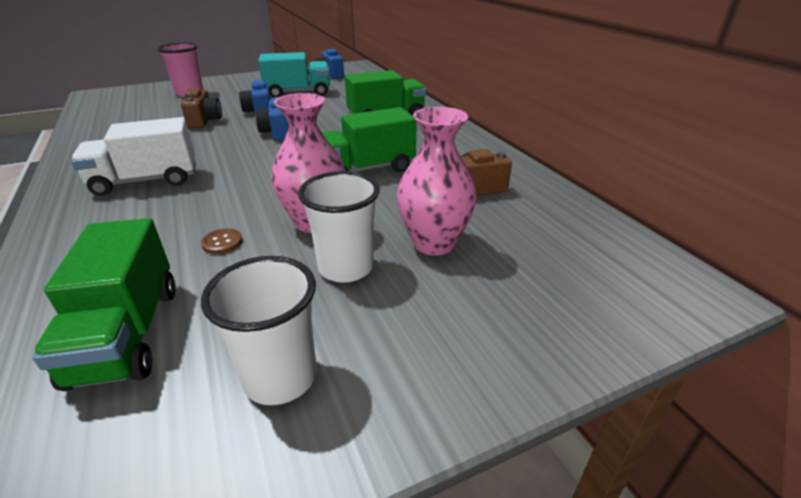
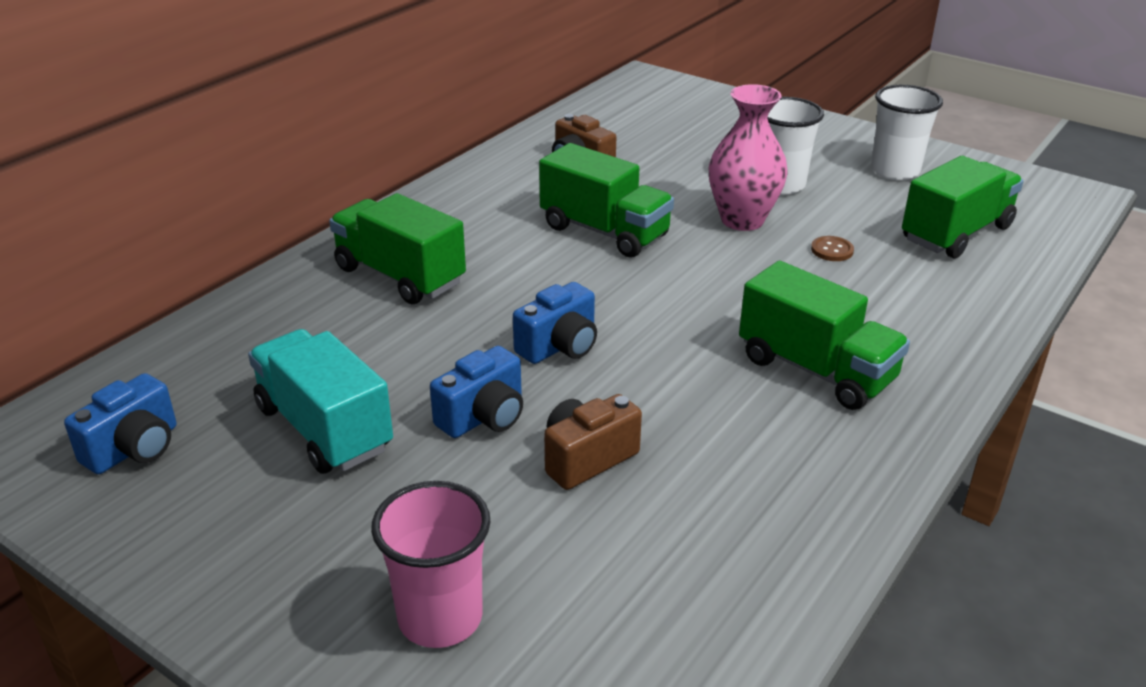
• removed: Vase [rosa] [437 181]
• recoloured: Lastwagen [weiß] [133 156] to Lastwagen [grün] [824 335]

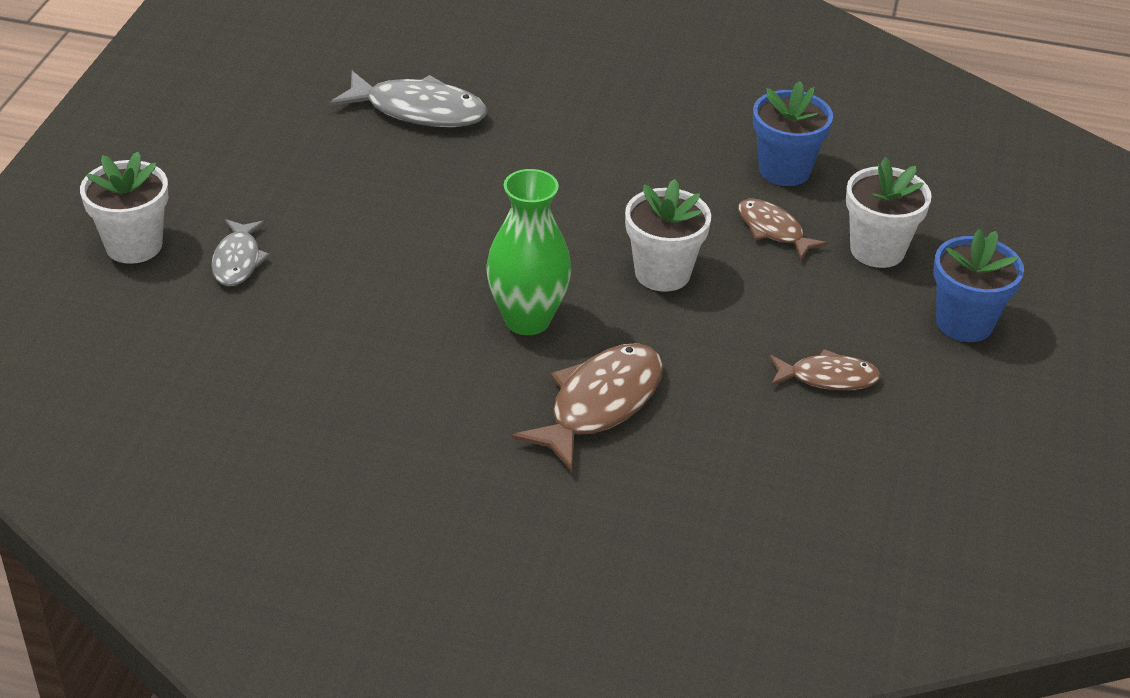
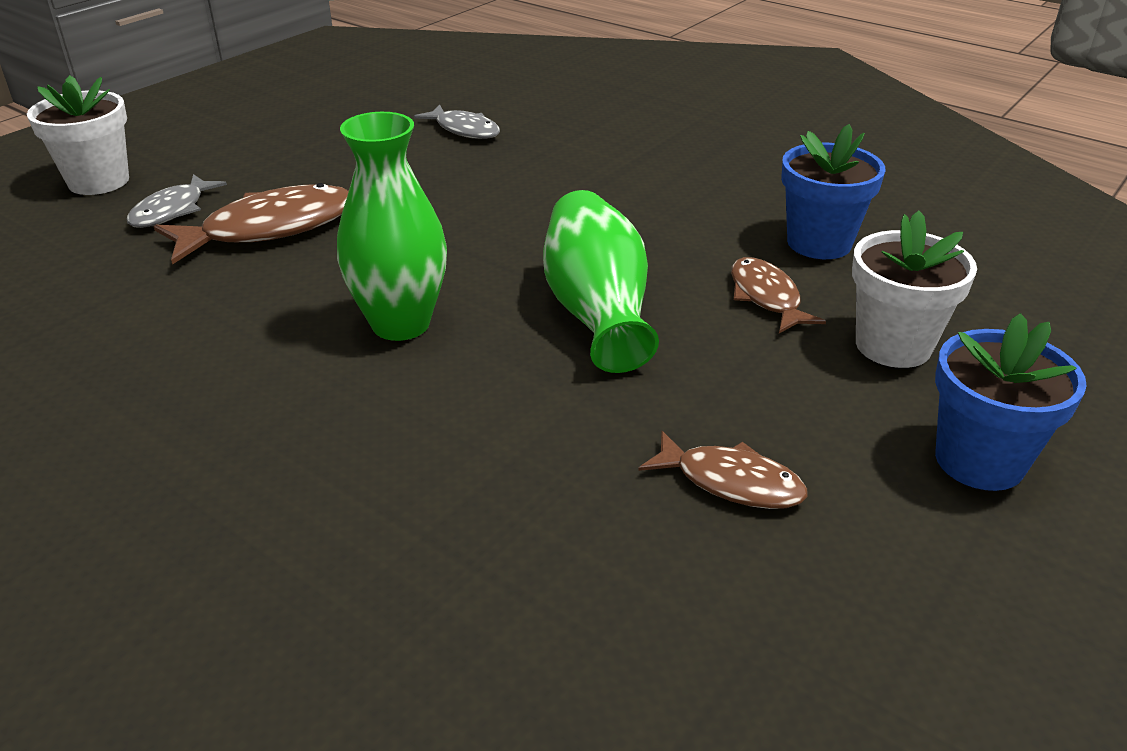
• resized: Fisch [grau] [408 99] = [457 122] x0.60
• replaced: Blumentopf [weiß] [668 235] to Vase [grün] [601 281]
• moved: Fisch [braun] [587 407] to [251 224]

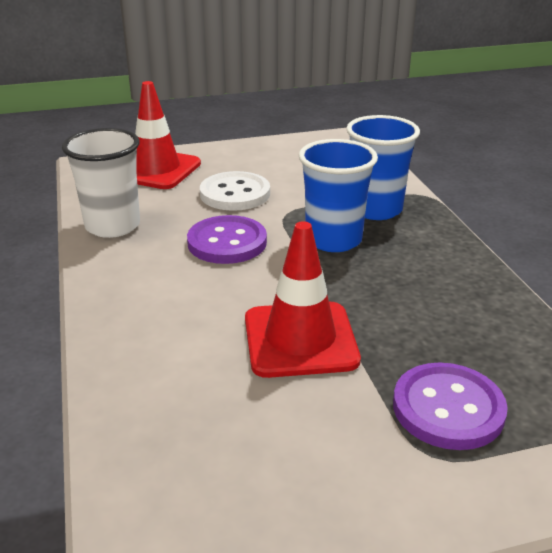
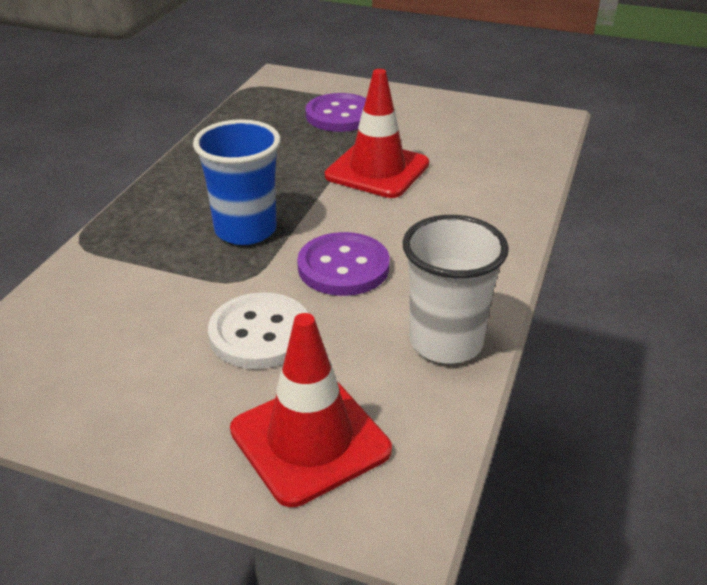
• removed: Becher [blau] [383 167]

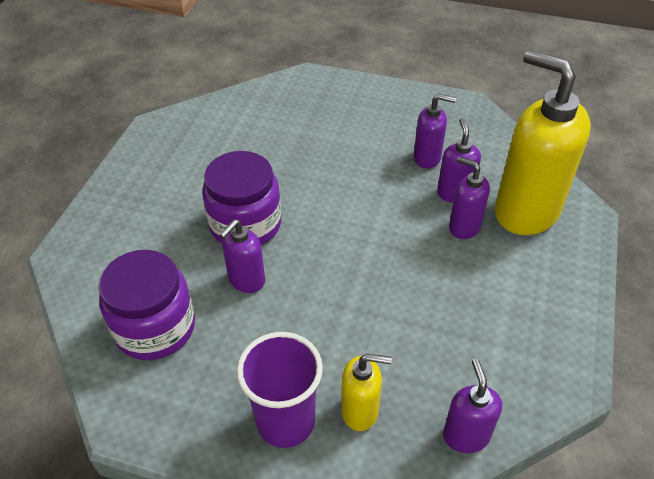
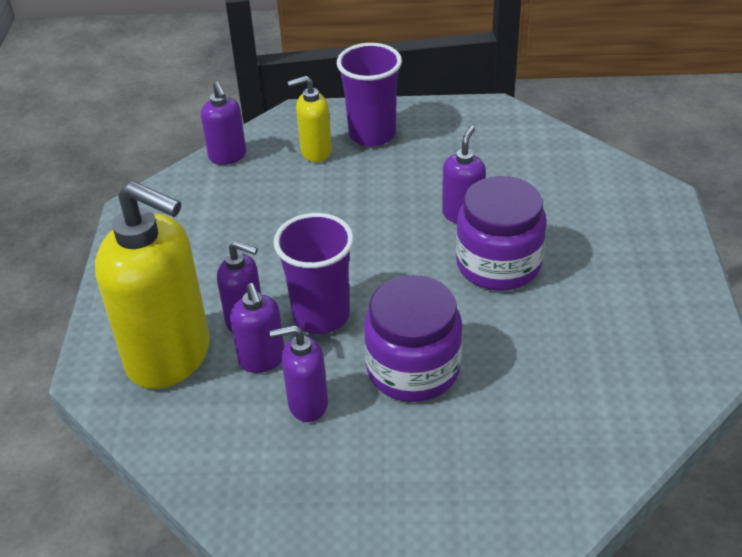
• moved: Einmachglas [lila] [146 305] to [413 338]
• added: Becher [lila] [314 273]

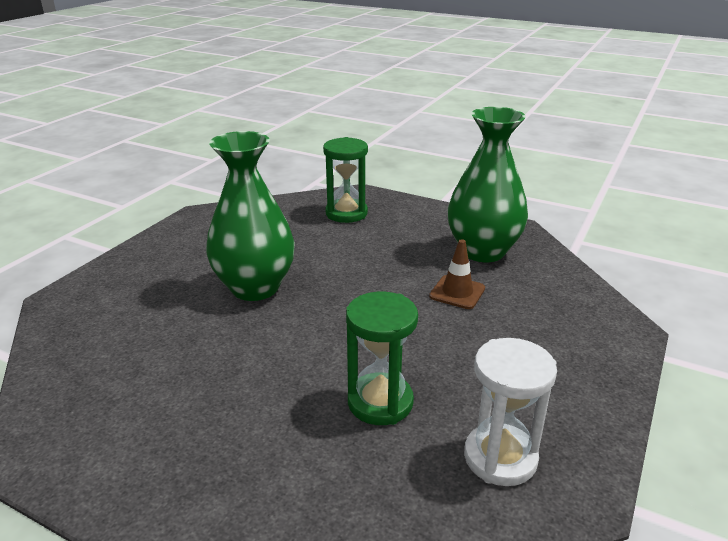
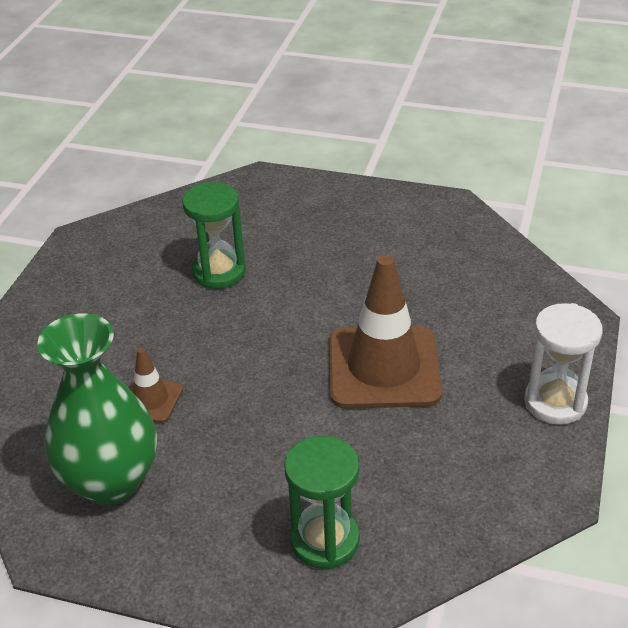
• replaced: Vase [grün] [250 216] to Leitkegel [braun] [385 332]
• moved: Sanduhr [weiß] [510 412] to [563 364]

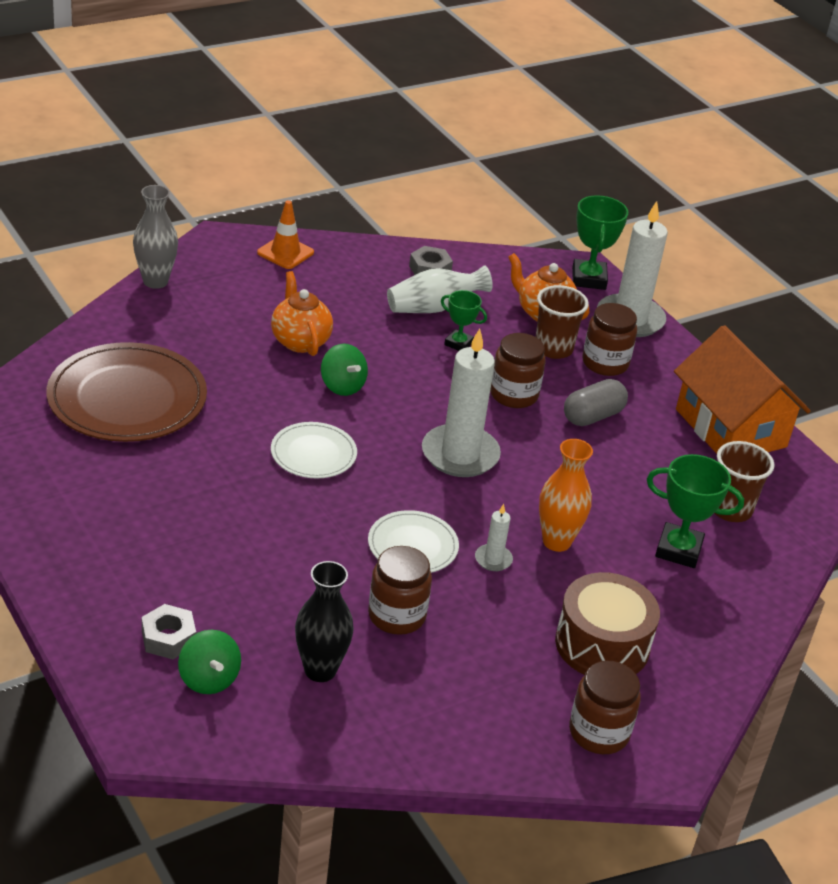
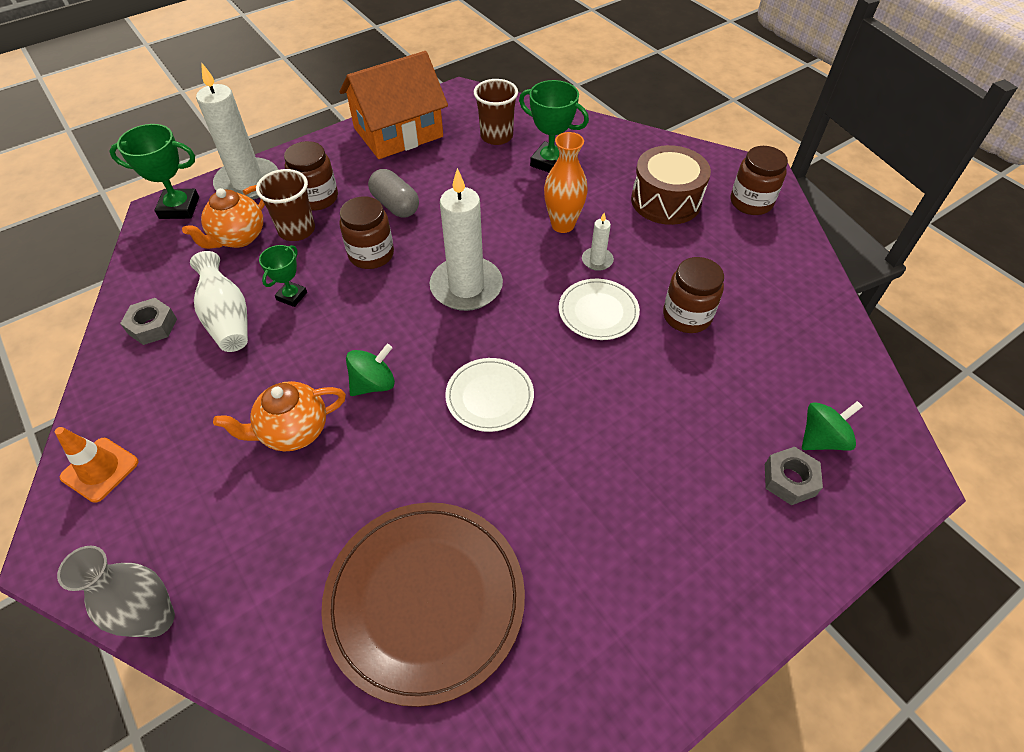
• turned: Pokal [grün] [695 511] = [554 126] 75 degrees counterclockwise
• removed: Vase [schwarz] [324 621]

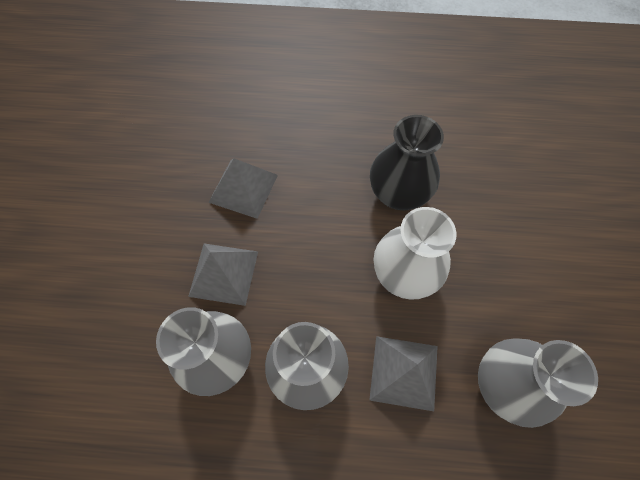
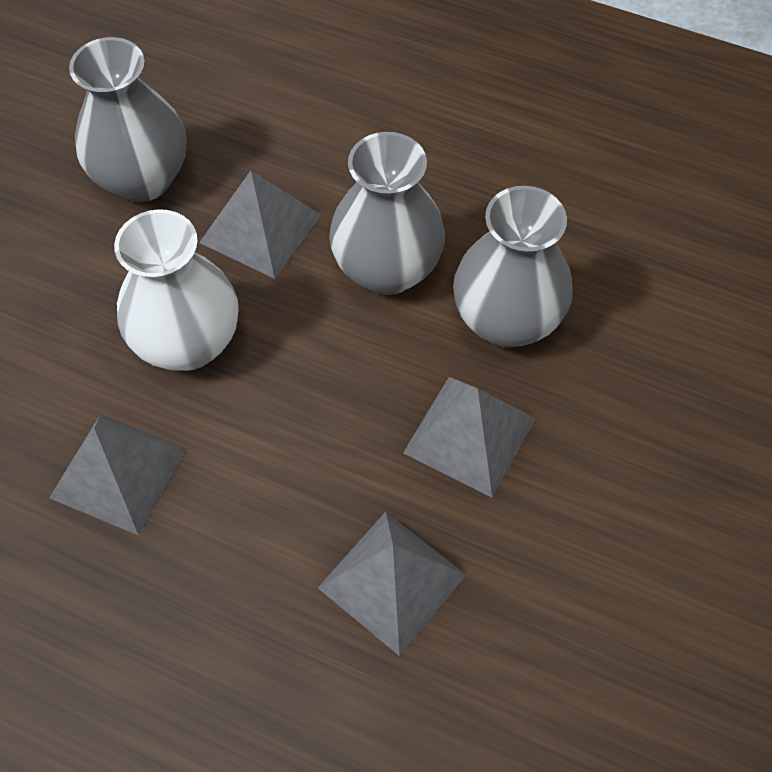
• replaced: Vase [schwarz] [407 162] to Pyramide [grau] [118 474]

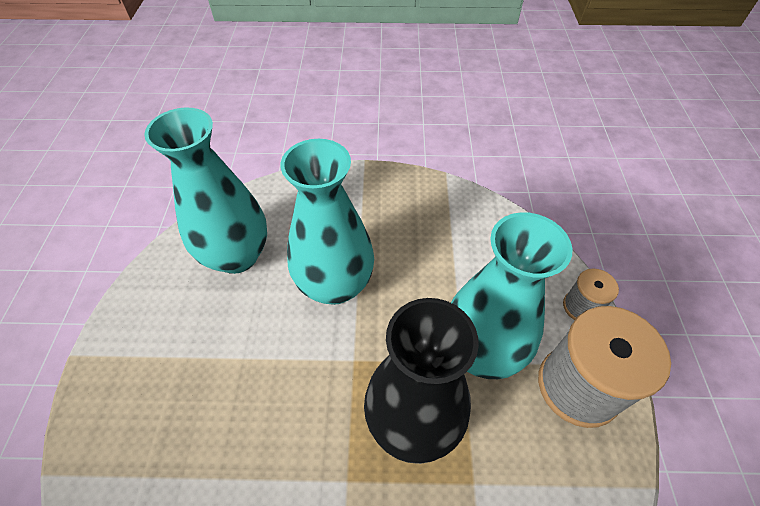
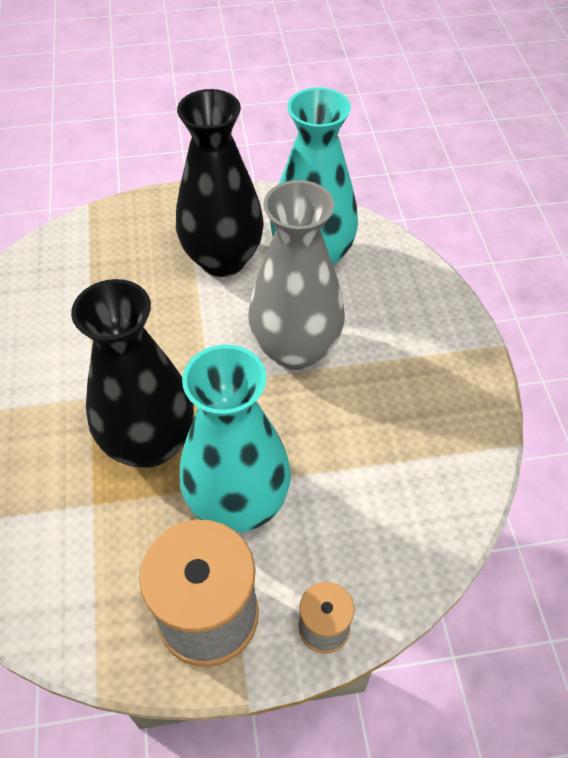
• recoloured: Vase [türkis] [327 222] to Vase [grau] [296 275]
• added: Vase [schwarz] [220 183]

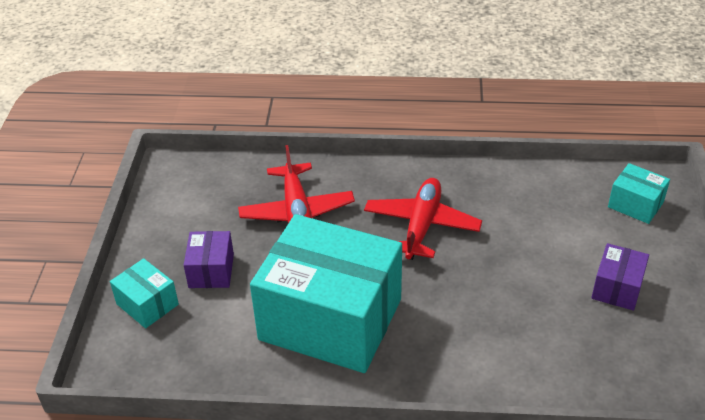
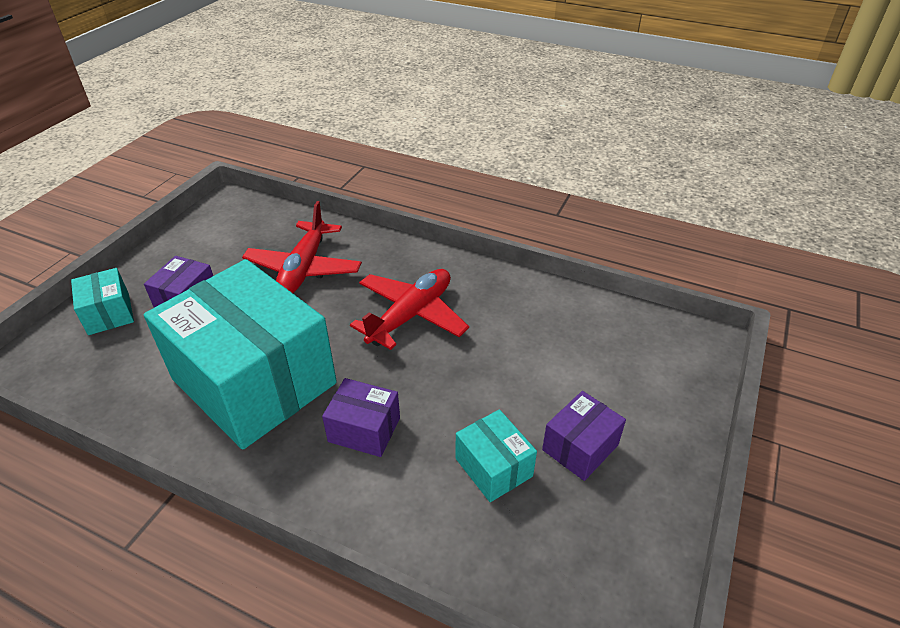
• moved: Schachtel [türkis] [639 193] to [496 455]
• added: Schachtel [lila] [361 417]

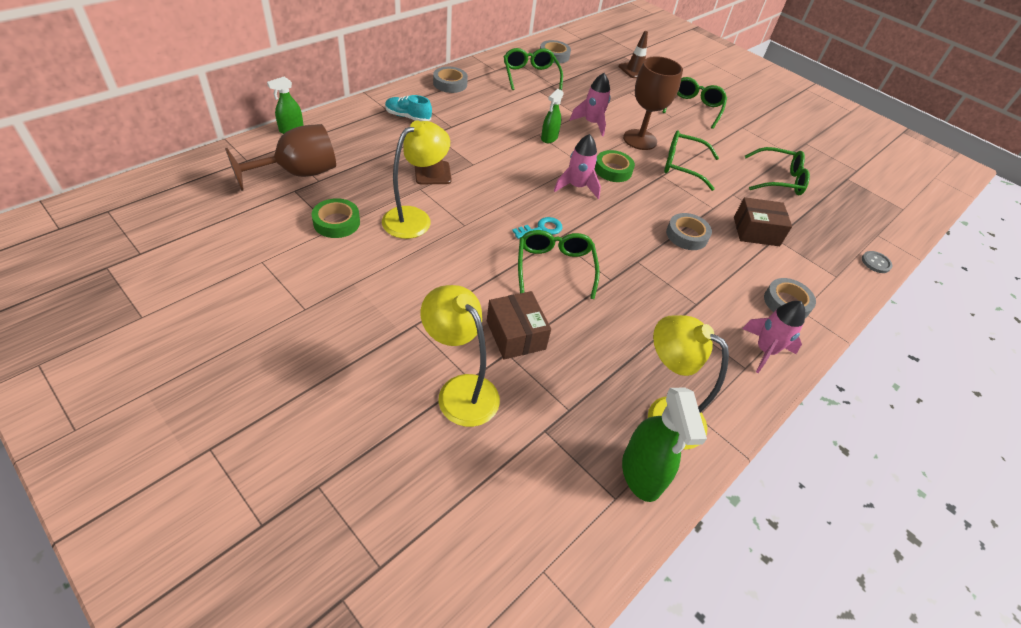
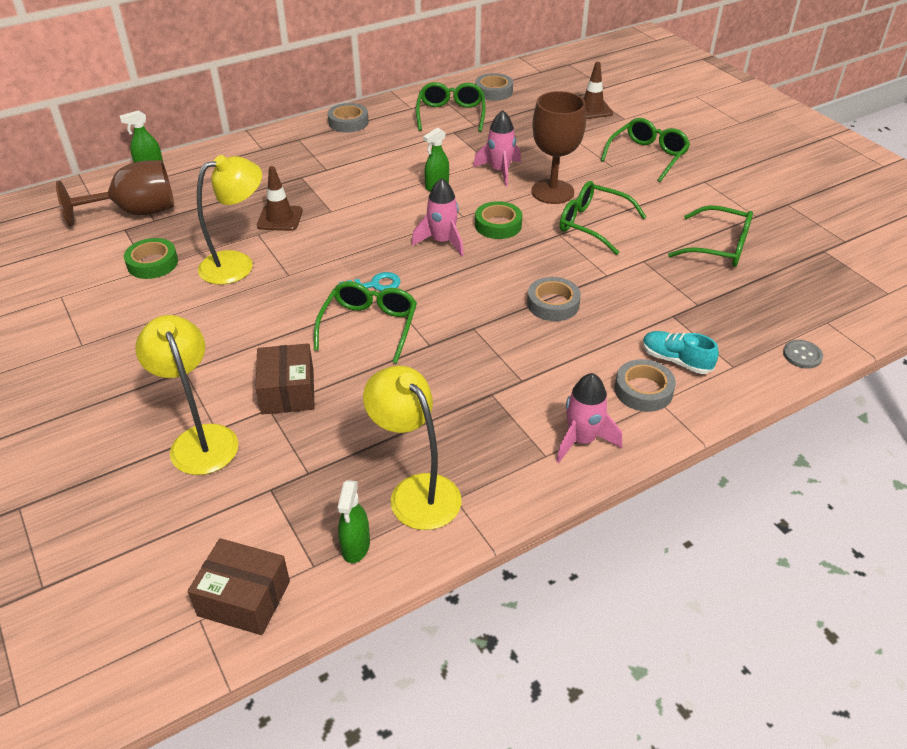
• moved: Schuh [türkis] [408 108] to [680 352]
• moved: Schachtel [braun] [763 221] to [239 586]
• resized: Sprühflasche [grün] [664 444] = [353 521] x0.61

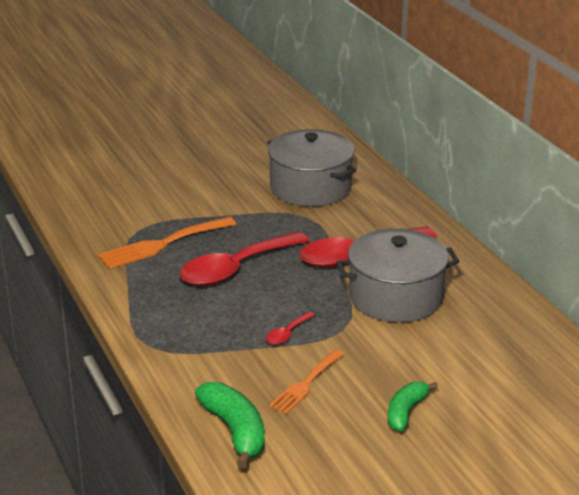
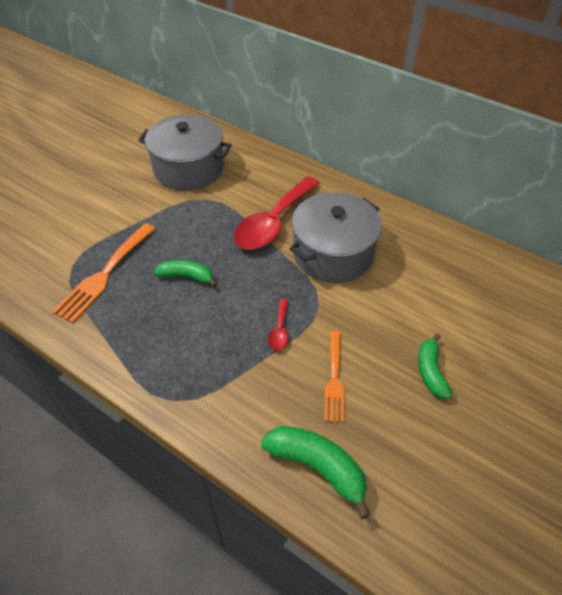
• replaced: Löffel [rot] [244 259] to Banane [grün] [185 273]

